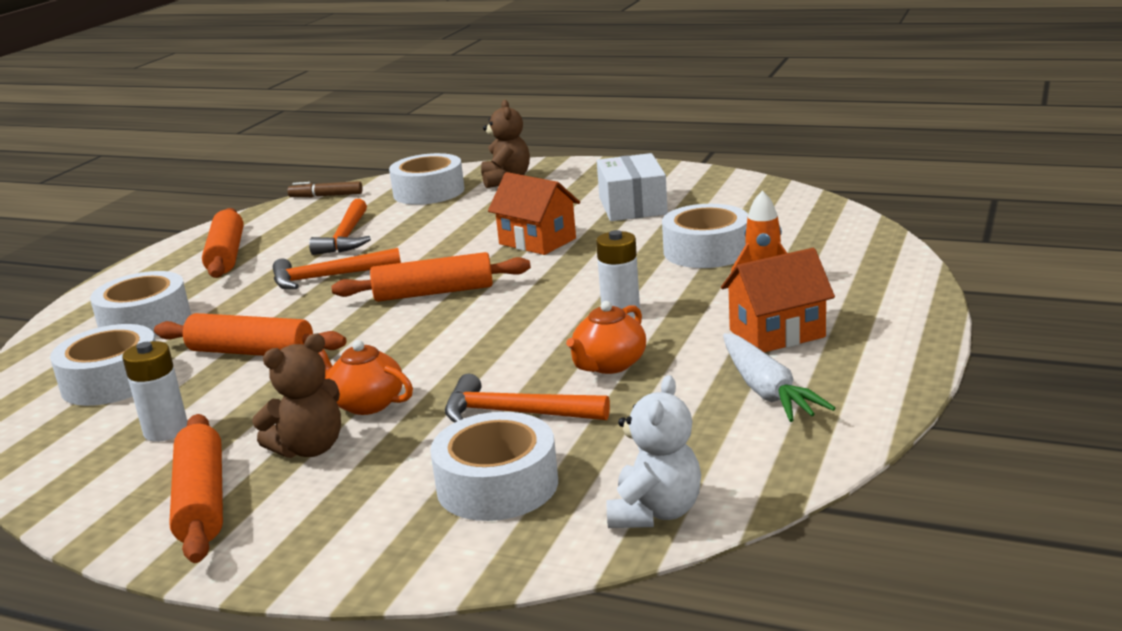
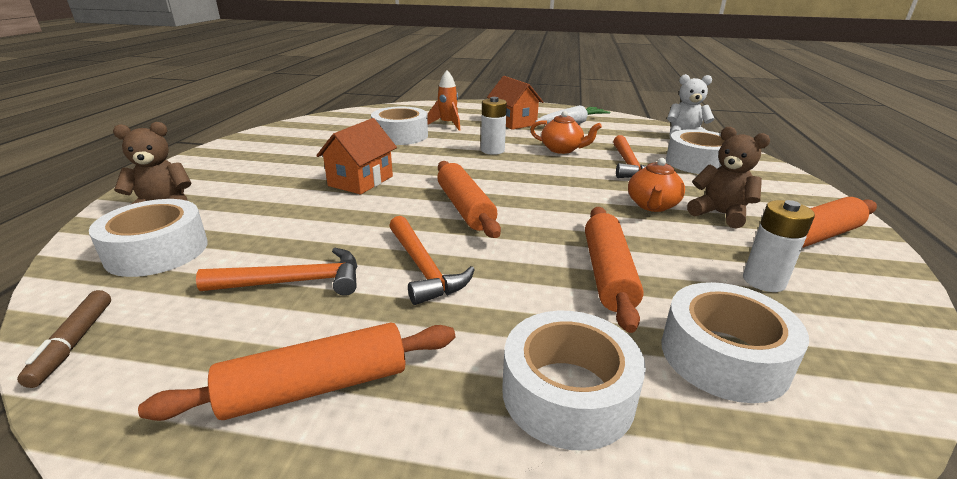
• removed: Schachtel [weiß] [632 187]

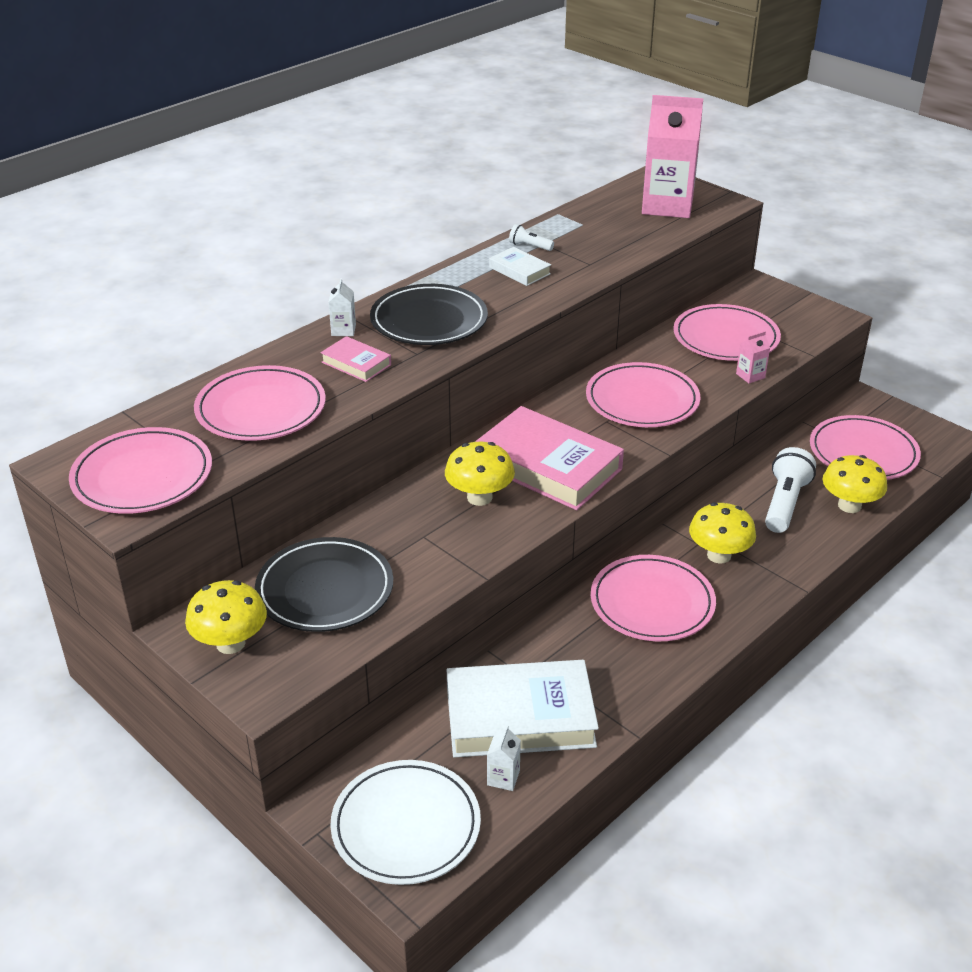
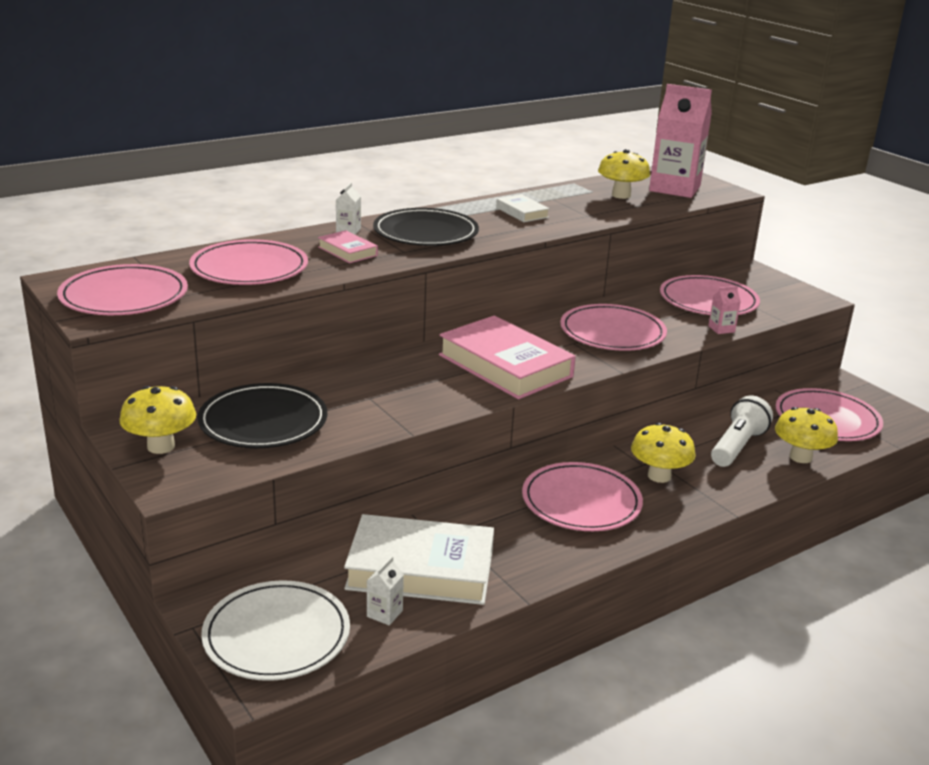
• removed: Taschenlampe [weiß] [531 237]
• moved: Pilz [gelb] [480 474] to [624 174]

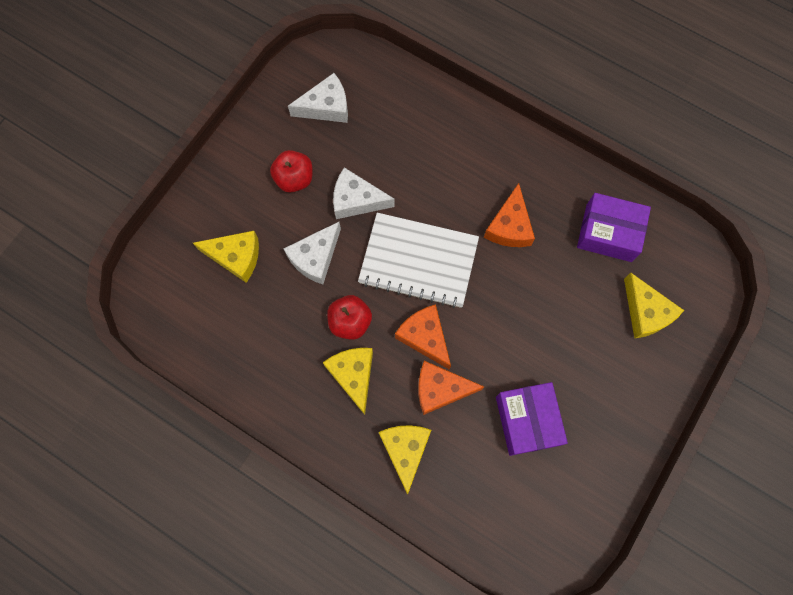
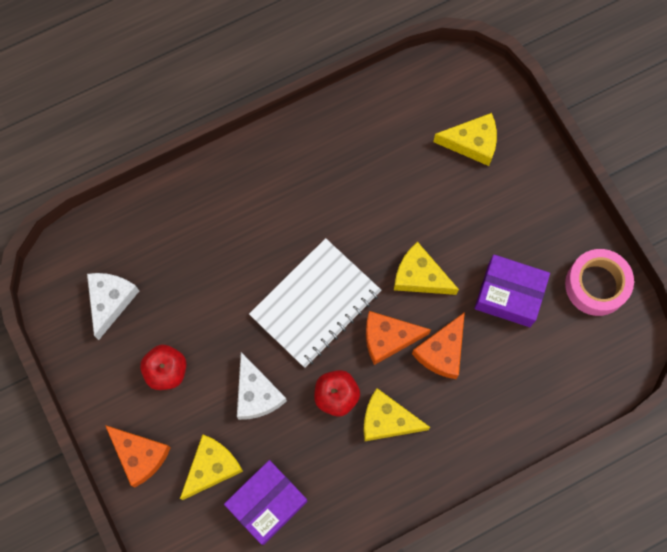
• removed: Käse [weiß] [363 193]
• moved: Käse [orange] [509 215] to [138 456]
• moved: Schachtel [lila] [614 227] to [266 502]
• moved: Käse [gelb] [405 460] to [426 268]
• added: Klebeband [rosa] [599 282]

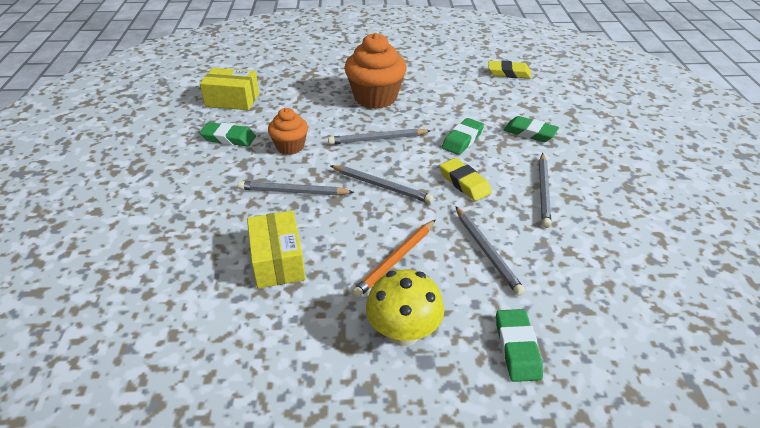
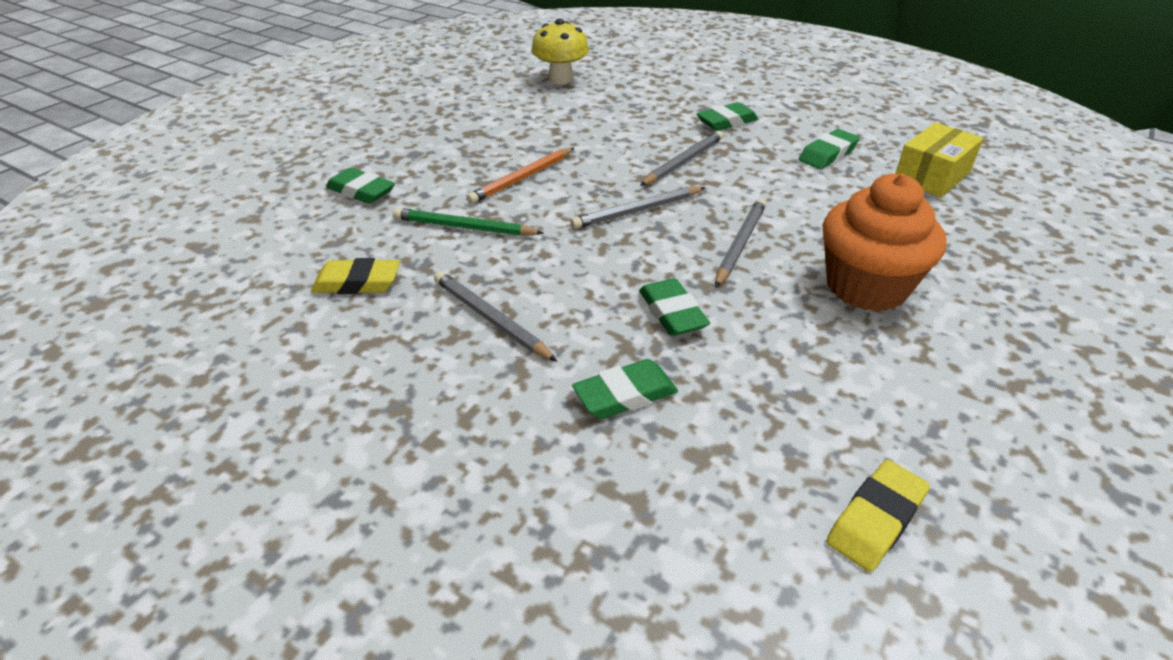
• removed: Muffin [orange] [288 131]
• moved: Radiergummi [gelb] [466 179] to [355 276]
• recoloured: Bleistift [grau] [490 251] to Bleistift [grün] [468 222]
• removed: Schachtel [gelb] [276 249]
• turned: Bleistift [orange] [393 258] = [520 176] 120 degrees counterclockwise
• moved: Pilz [gelb] [405 308] to [560 51]
• added: Radiergummi [grün] [727 116]

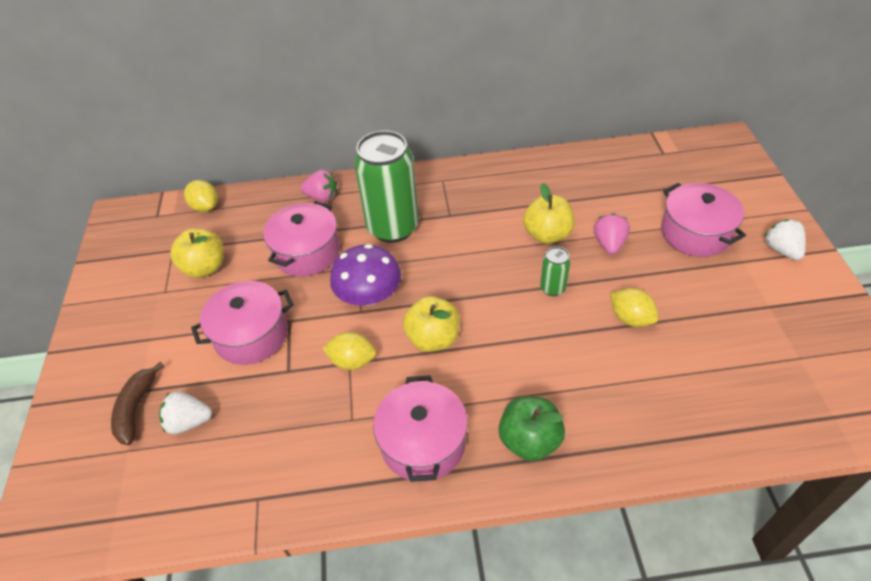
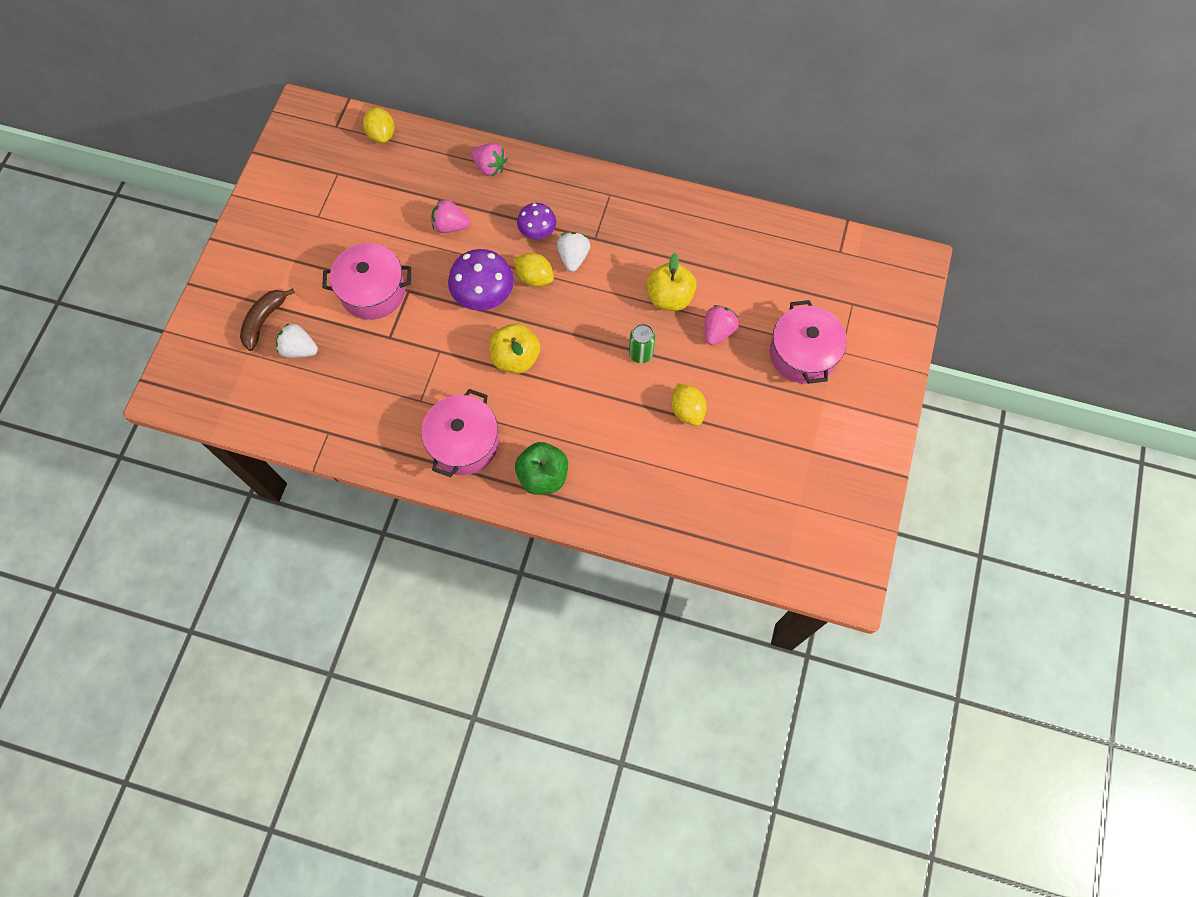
• replaced: Dose [grün] [386 186] to Pilz [lila] [536 221]
• replaced: Kochtopf [rosa] [301 238] to Erdbeere [rosa] [451 216]
• moved: Erdbeere [weiß] [785 239] to [573 252]
• removed: Apfel [gelb] [197 253]
• moved: Zitrone [gelb] [349 351] to [534 270]

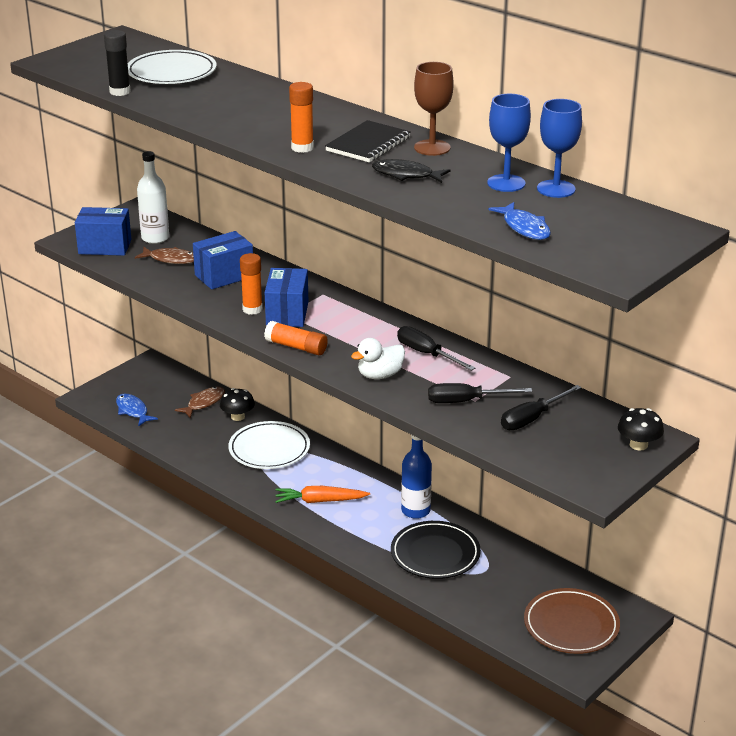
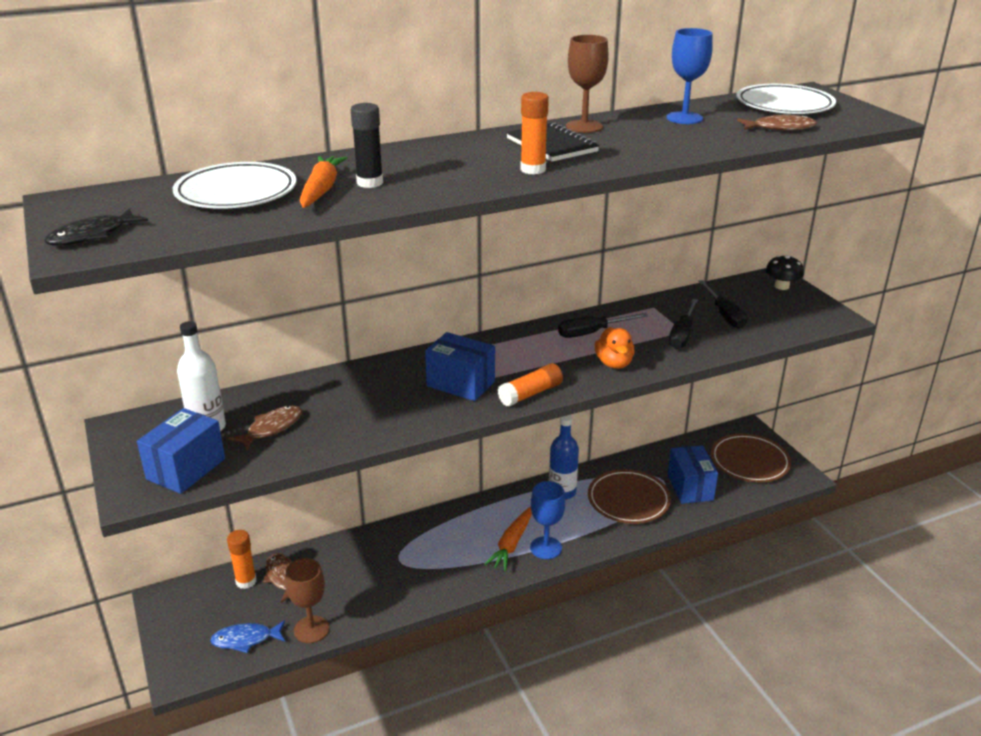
• moved: Klebestift [schwarz] [117 63] to [367 145]
• moved: Kelch [blau] [559 148] to [547 520]
• moved: Fisch [schwarz] [411 171] to [96 226]
• recoloured: Fisch [blau] [519 221] to Fisch [braun] [777 122]
• moved: Schachtel [blau] [223 260] to [693 474]
• moved: Klebestift [orange] [251 284] to [241 559]
• recoloured: Ente [weiß] [378 358] to Ente [orange] [614 348]
• removed: Pilz [schwarz] [237 404]
• moved: Teller [weiß] [269 445] to [786 99]
• recoloured: Teller [schwarz] [436 550] to Teller [braun] [629 496]
• added: Karotte [orange] [323 182]
• added: Kelch [braun] [307 600]

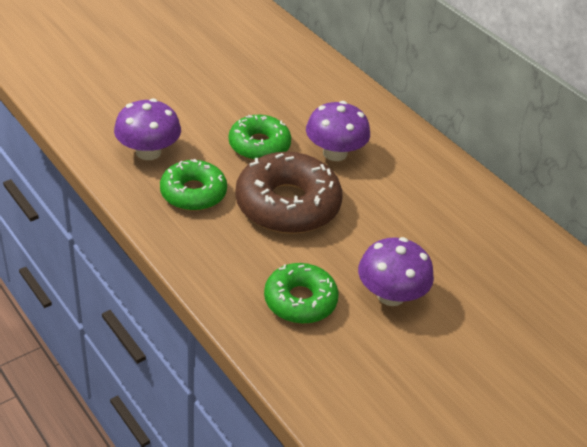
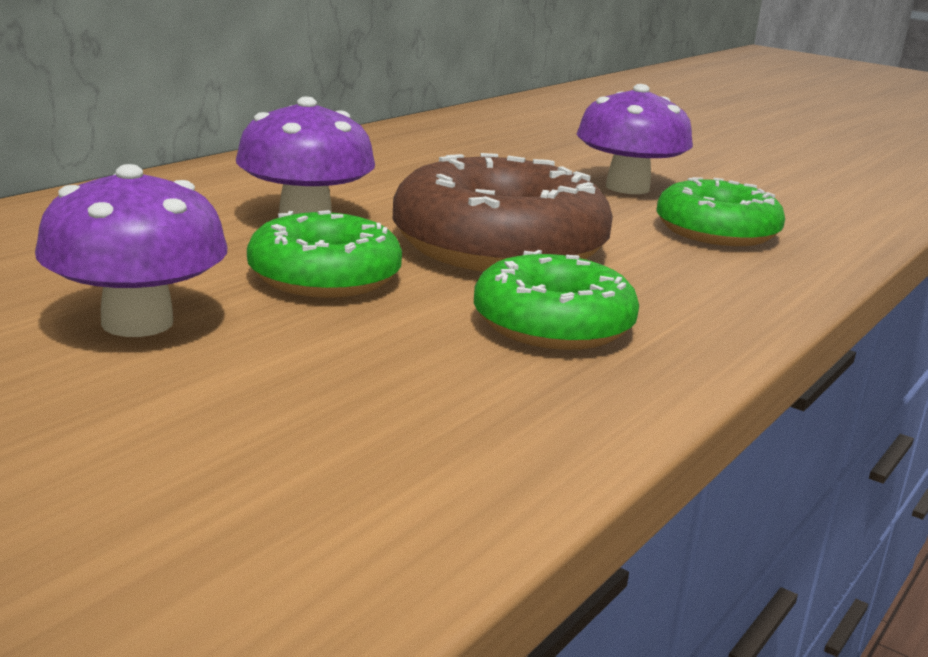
• moved: Pilz [lila] [147 129] to [131 250]

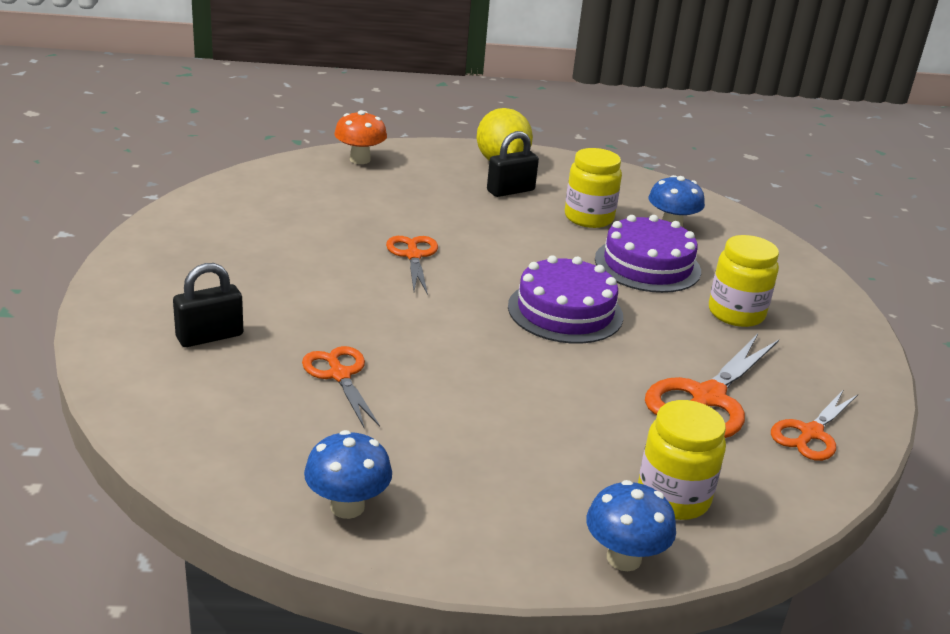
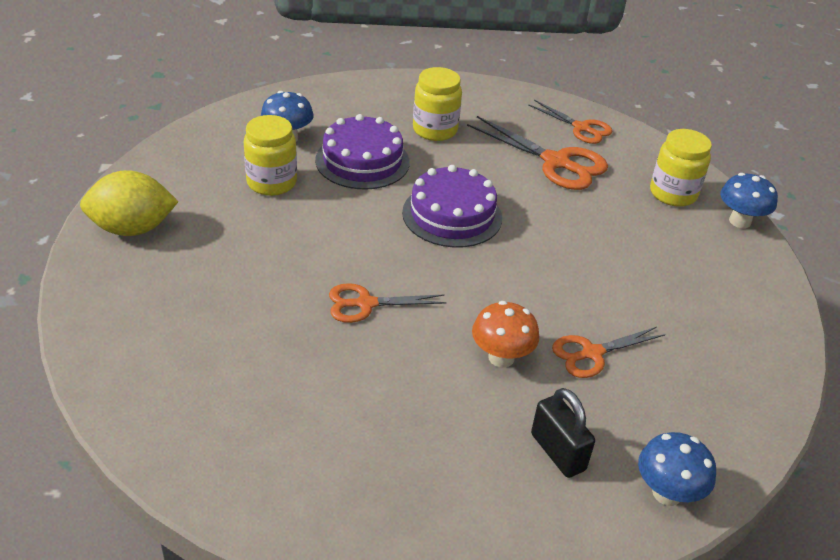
• moved: Pilz [orange] [360 137] to [505 334]
• removed: Vorhängeschloss [schwarz] [513 164]
• moved: Pilz [blau] [348 474] to [677 469]

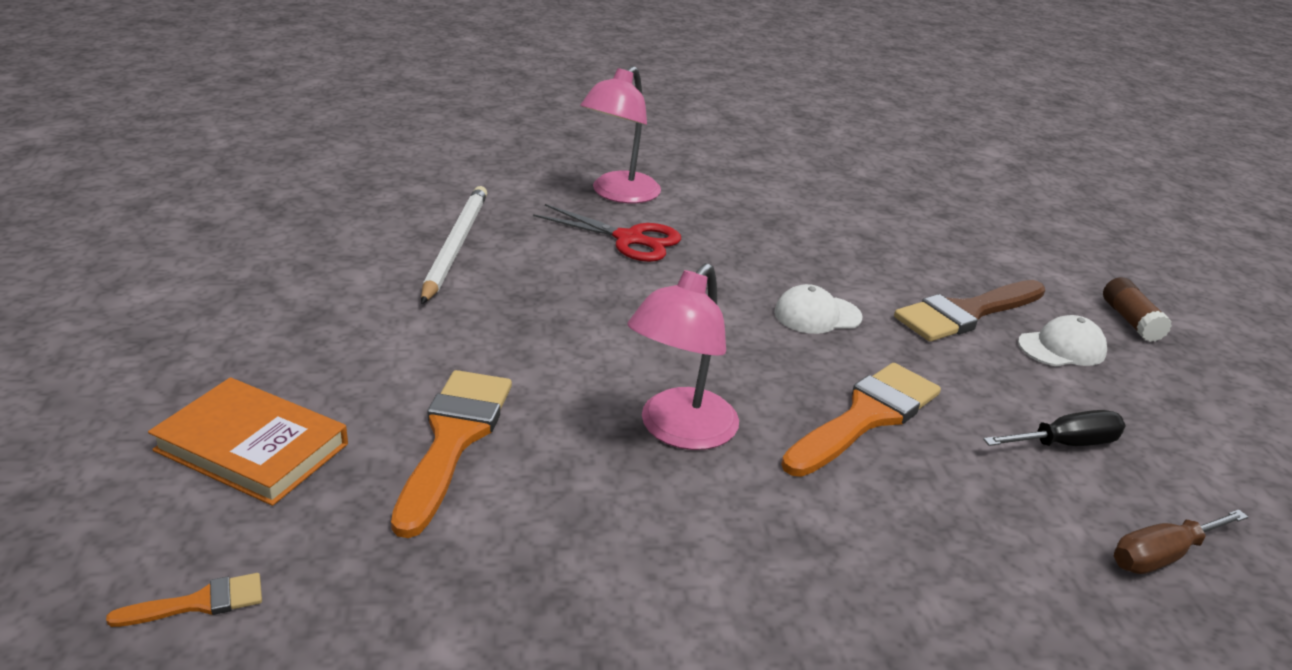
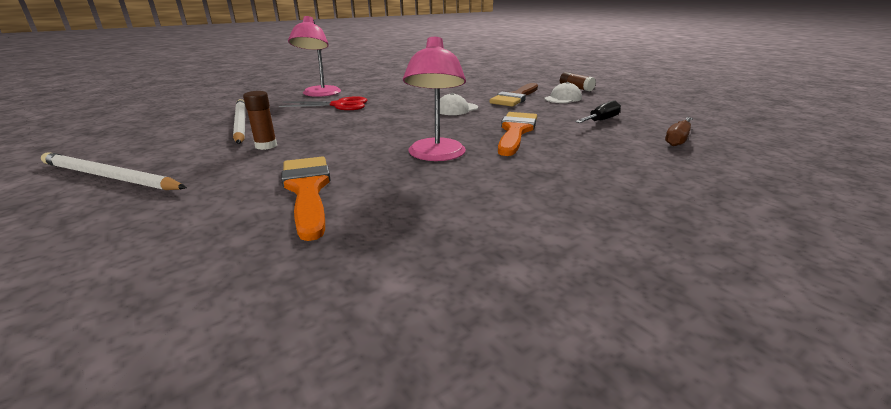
• removed: Buch [orange] [248 441]
• removed: Pinsel [orange] [184 600]
• added: Klebestift [braun] [260 120]
• added: Bleistift [weiß] [114 171]

